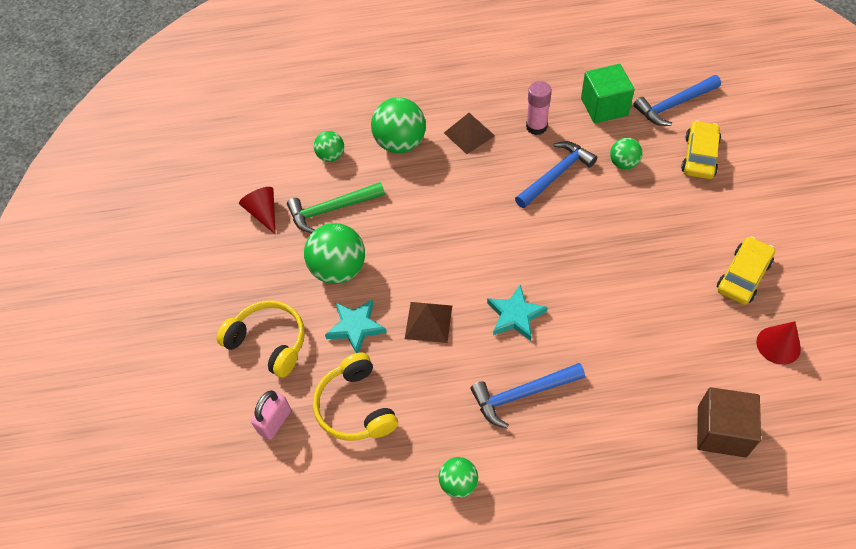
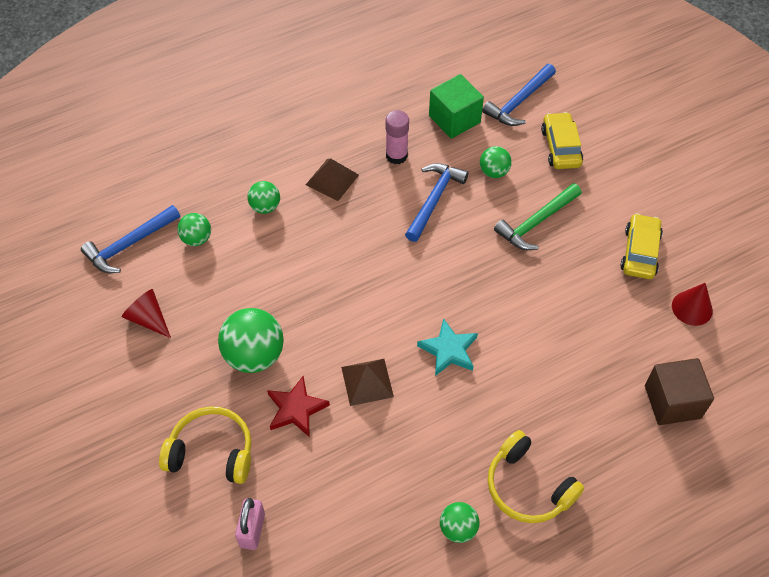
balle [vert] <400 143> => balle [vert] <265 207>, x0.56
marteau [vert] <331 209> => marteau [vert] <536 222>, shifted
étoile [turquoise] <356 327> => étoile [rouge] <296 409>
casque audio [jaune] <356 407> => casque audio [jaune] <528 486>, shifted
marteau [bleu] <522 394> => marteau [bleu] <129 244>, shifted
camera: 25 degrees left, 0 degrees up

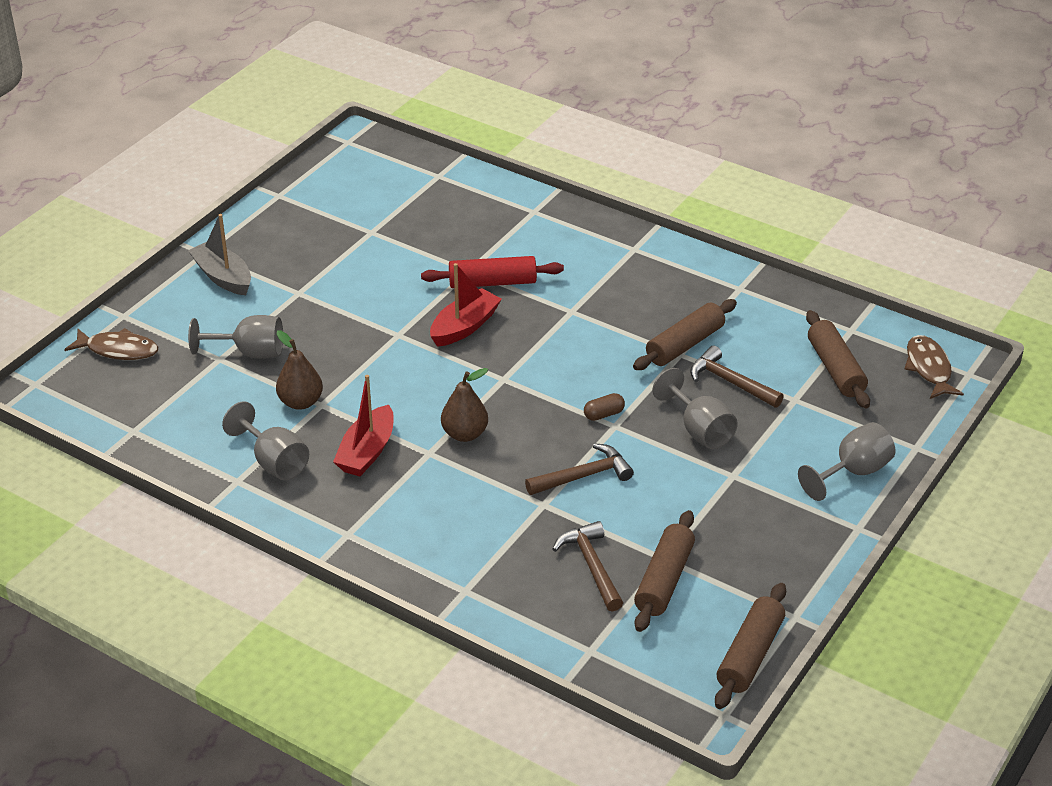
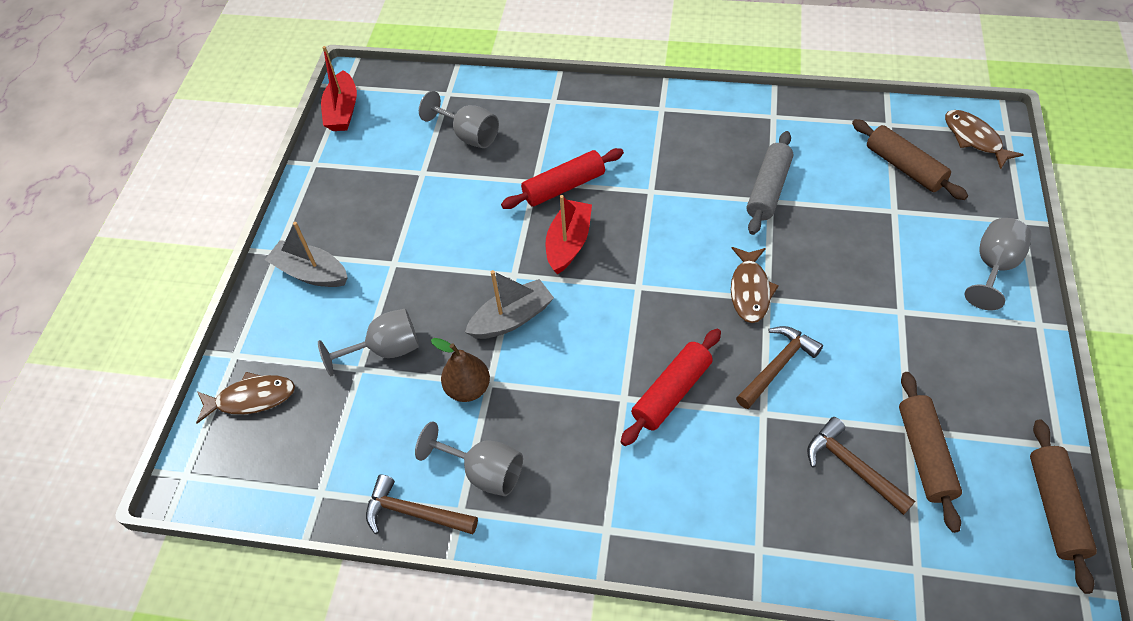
rouleau à pâtisserie [marron] <685 345> => rouleau à pâtisserie [gris] <768 190>
marteau [marron] <730 382> => marteau [marron] <414 513>, shifted
poire [marron] <464 434> => nothing
verre à pied [gris] <699 430> => verre à pied [gris] <469 135>, shifted
bateau [rouge] <367 452> => bateau [rouge] <342 111>, shifted
gélule [marron] <604 414> => poisson [marron] <750 290>
nothing => bateau [gris] <512 318>
nothing => rouleau à pâtisserie [rouge] <671 393>
camera: 20 degrees left, 15 degrees up

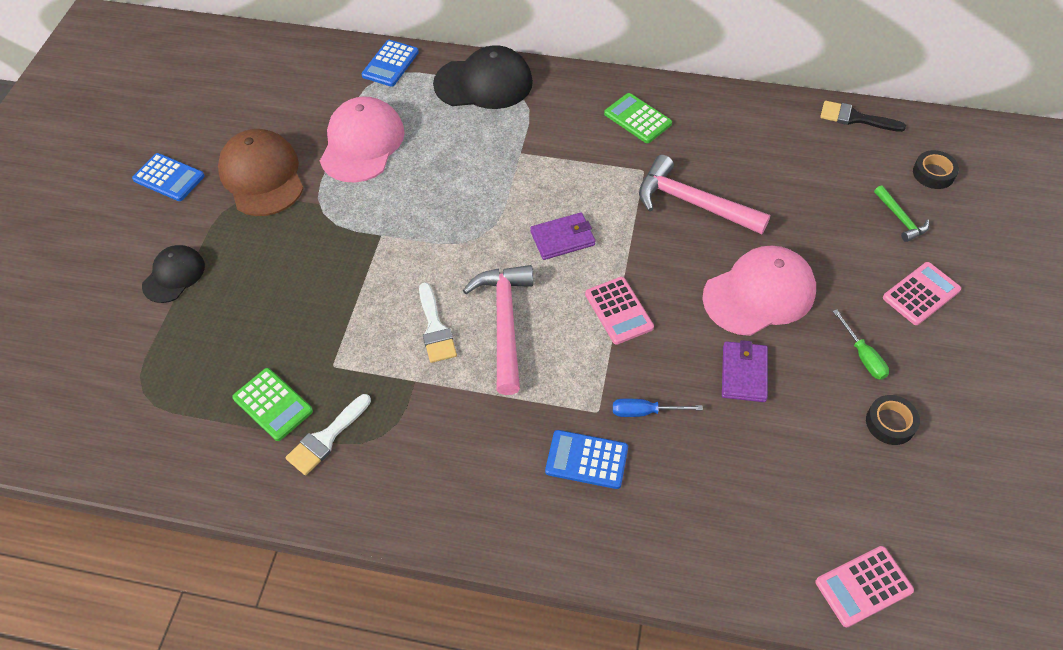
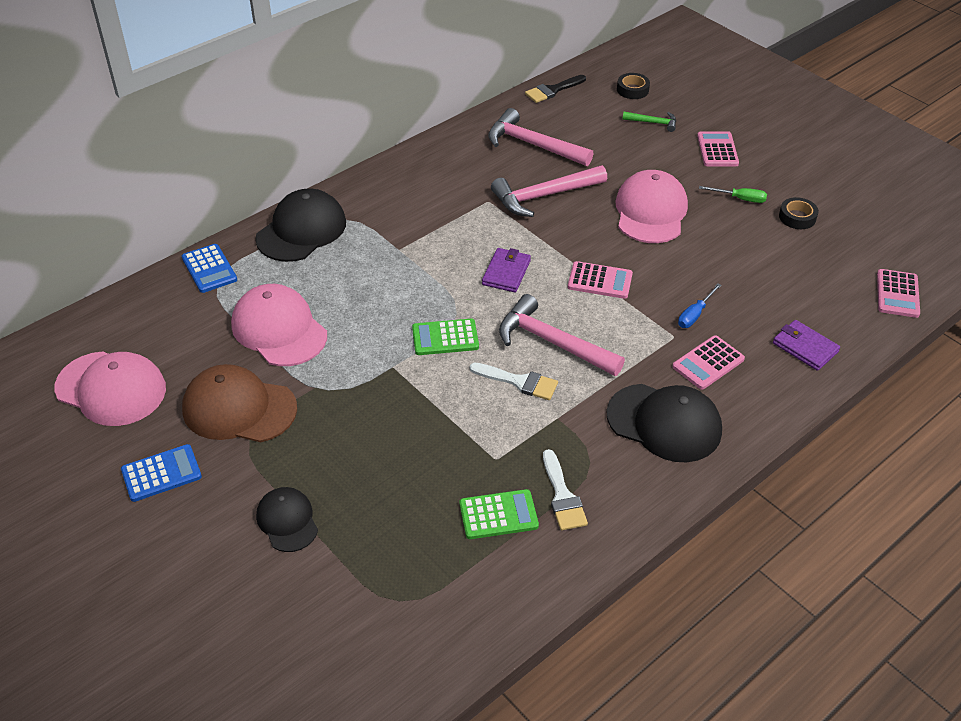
calculatrice [vert] <637 119> => calculatrice [vert] <445 338>, shifted
portefeuille [violet] <744 373> => portefeuille [violet] <805 347>, shifted
calculatrice [bleu] <586 460> => calculatrice [rose] <708 363>
nothing => marteau [rose] <533 145>
nothing => casquette [rose] <111 389>
nothing => casquette [noir] <664 423>
camera: 55 degrees left, 10 degrees down

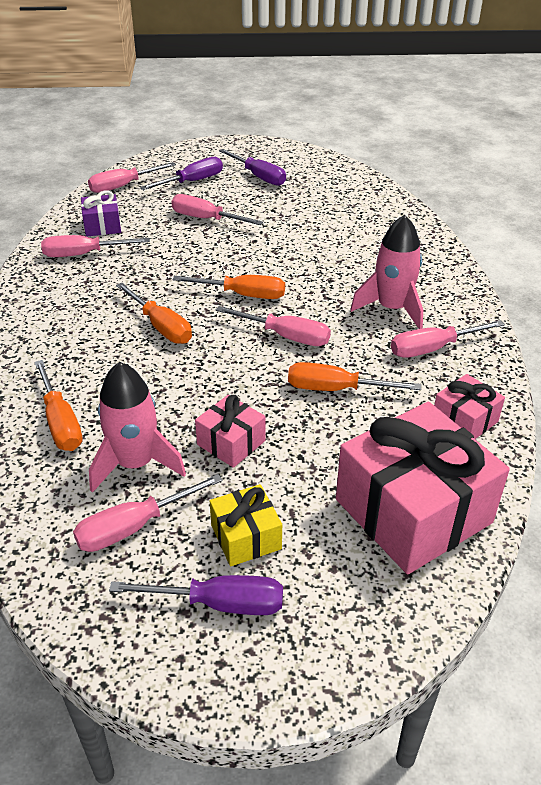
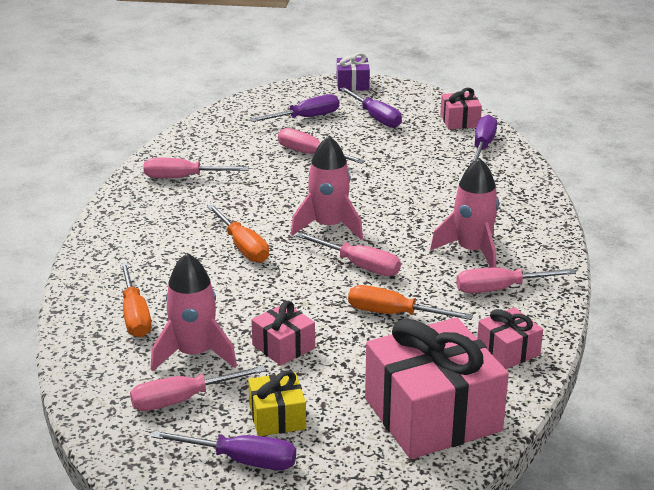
tournevis [rose] <123 186> => nothing
cadeau [violet] <102 226> => cadeau [violet] <352 84>, shifted
tournevis [orange] <243 295> => fusée [rose] <328 226>
nothing => cadeau [rose] <460 121>
nothing => tournevis [violet] <482 146>
camera: 10 degrees right, 10 degrees down

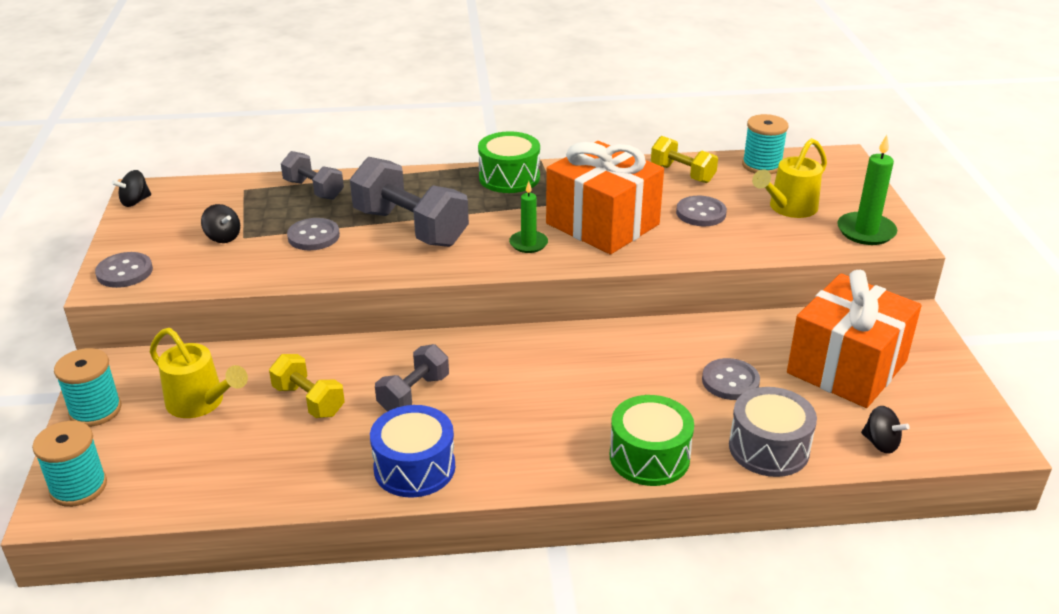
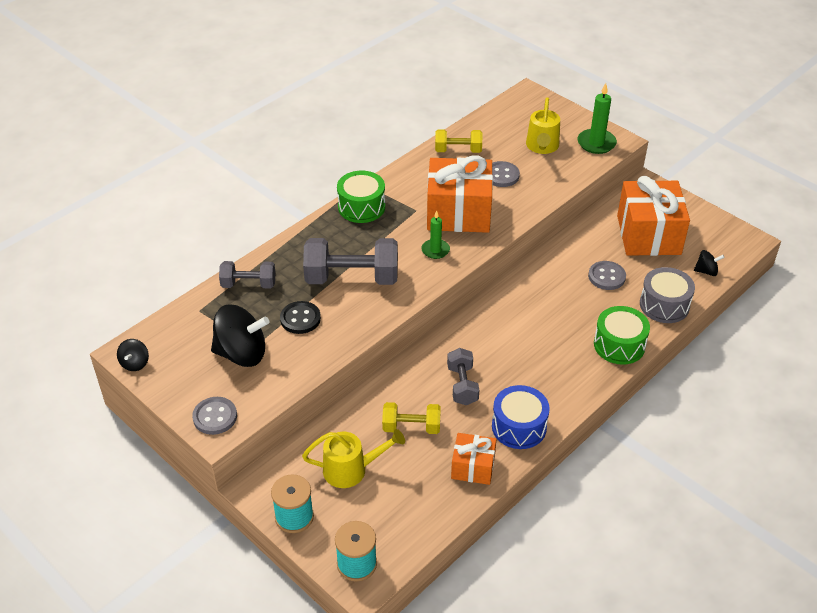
bobine [turquoise] <761 165> => nothing
toupie [noir] <223 237> => toupie [noir] <242 354>, x2.05
bouton [gris] <313 236> => bouton [noir] <300 319>
nothing => cadeau [orange] <473 467>
camera: 40 degrees left, 10 degrees up

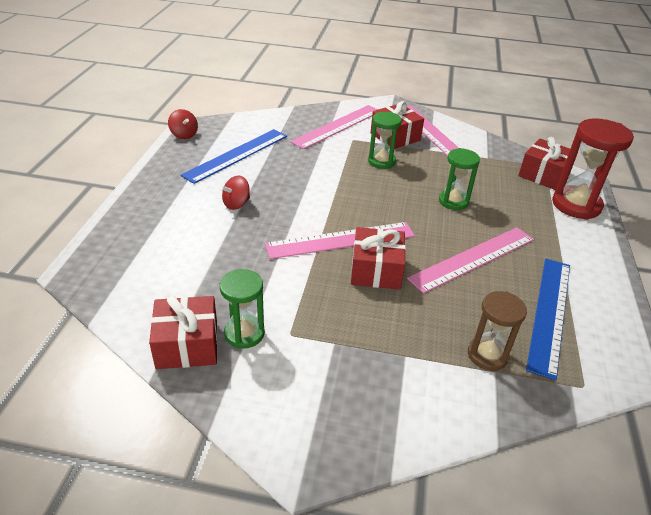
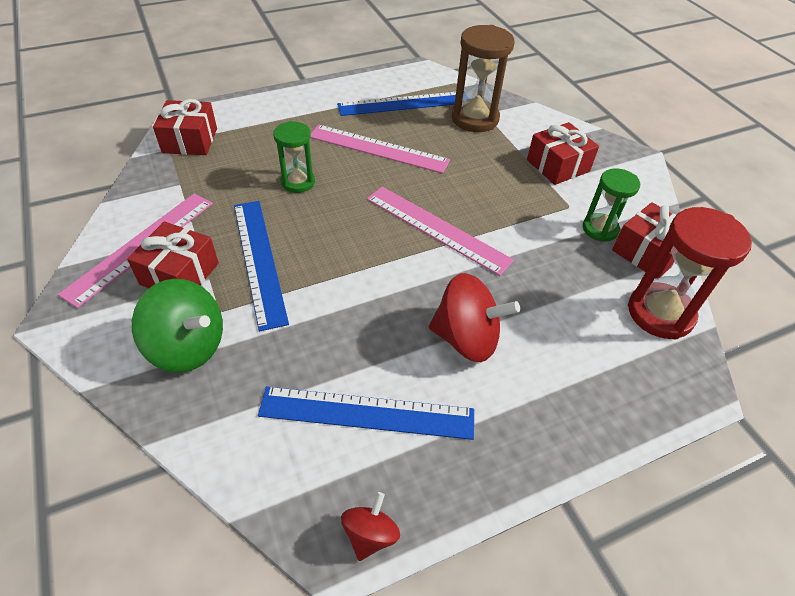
règle [rose] <337 126> => toupie [vert] <188 346>
sablier [vert] <381 161> => règle [bleu] <259 260>
sablier [rouge] <576 205> => sablier [rouge] <660 313>, shifted
toupie [rouge] <236 204> => toupie [rouge] <466 338>, x1.83
cadeau [rouge] <376 270> => cadeau [rouge] <557 165>, shifted
sablier [marron] <487 355> => sablier [marron] <475 119>, x1.61
camera: 125 degrees left, 10 degrees up

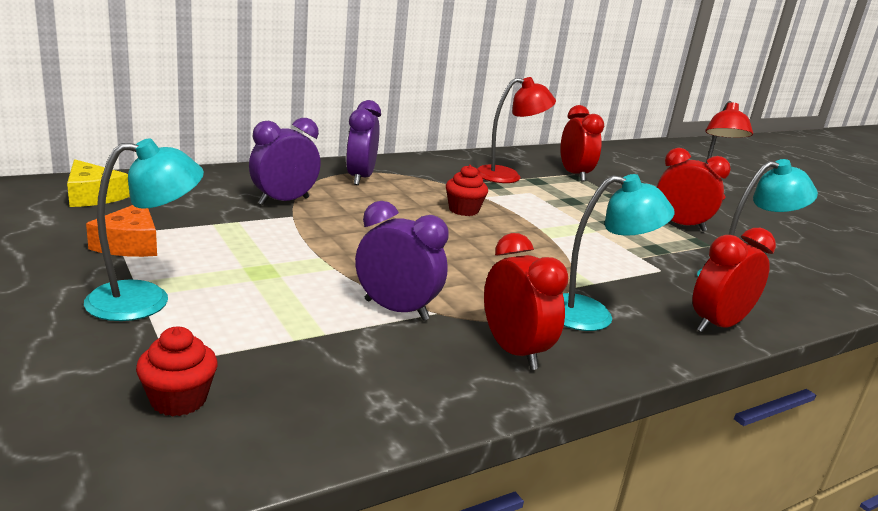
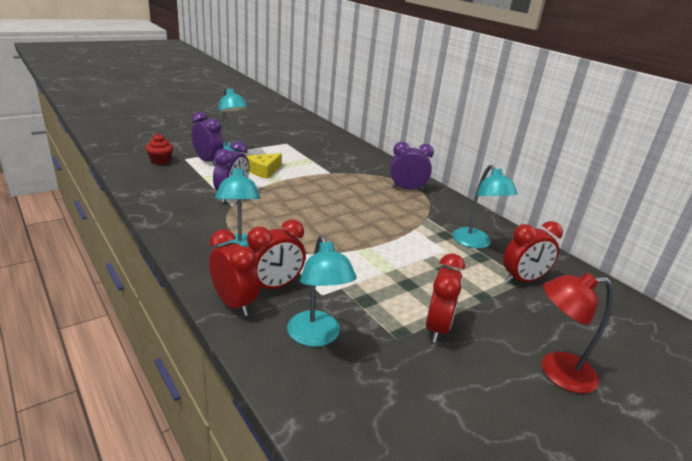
lampe [rouge] <507 176> => lampe [turquoise] <475 243>
réveil [violet] <284 201> => réveil [violet] <208 161>, shifted
fromage [jaune] <93 196> => fromage [jaune] <264 171>, shifted
muffin [rouge] <463 210> => nothing
fromage [orange] <130 244> => nothing
réveil [rouge] <513 351> => réveil [rouge] <274 286>, shifted
camera: 85 degrees right, 5 degrees up

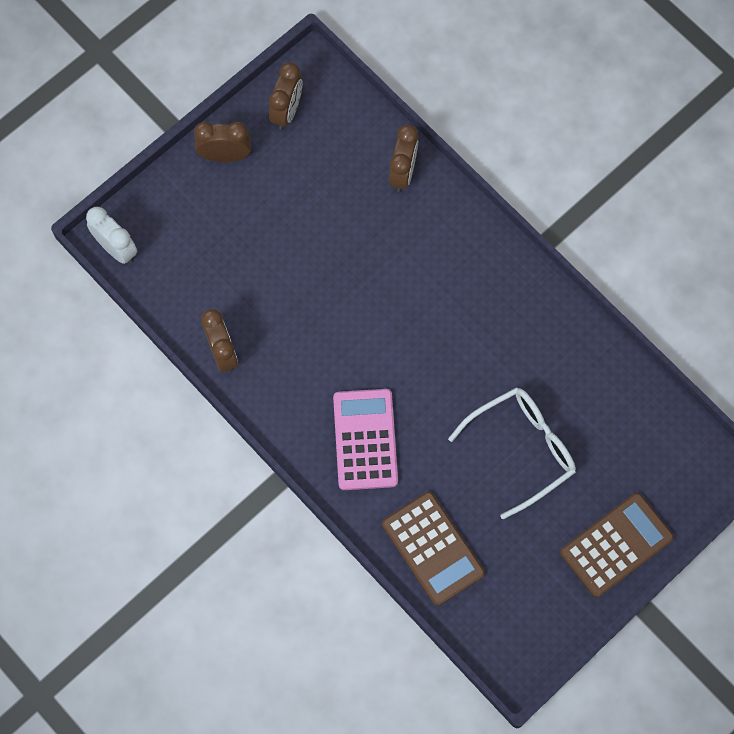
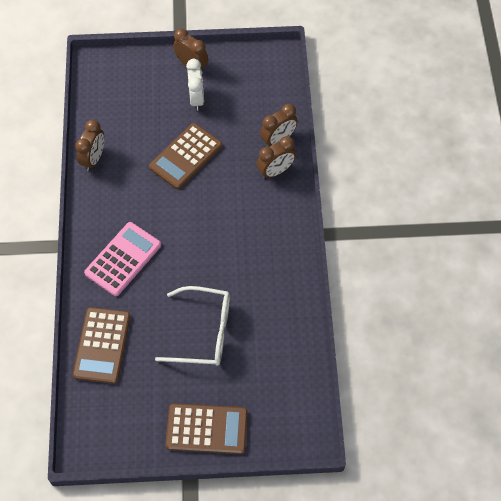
réveil [marron] <287 111> => réveil [marron] <275 171>, shifted
réveil [blanc] <116 248> => réveil [blanc] <196 99>, shifted
nothing => calculatrice [marron] <186 156>
camera: 40 degrees right, 10 degrees down

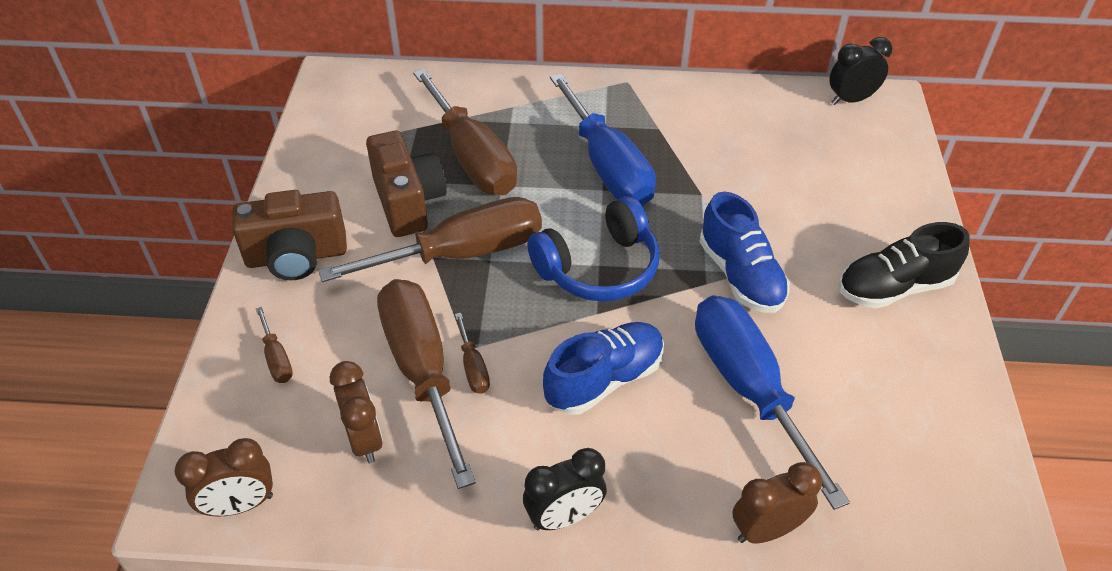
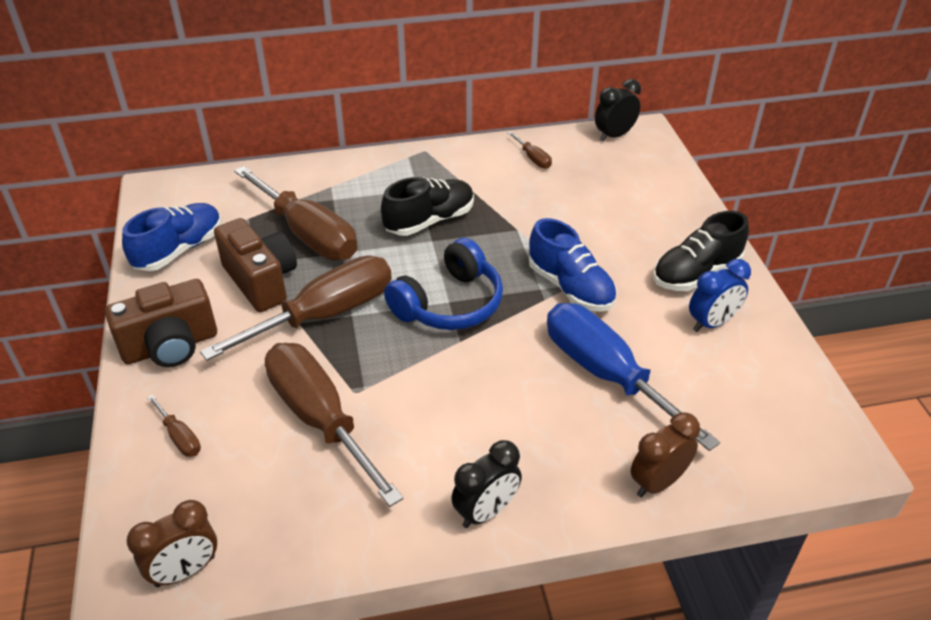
tournevis [bleu] <607 166> => chaussure [noir] <429 221>
tournevis [marron] <473 367> => tournevis [marron] <533 158>, shifted
chaussure [bleu] <604 379> => chaussure [bleu] <179 250>, shifted
réveil [marron] <364 439> => nothing
nothing => réveil [bleu] <712 323>
camera: 15 degrees left, 5 degrees down

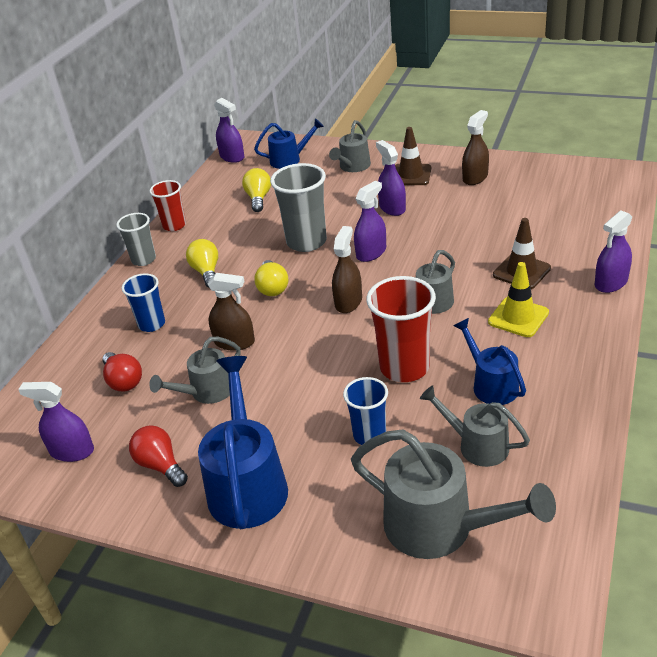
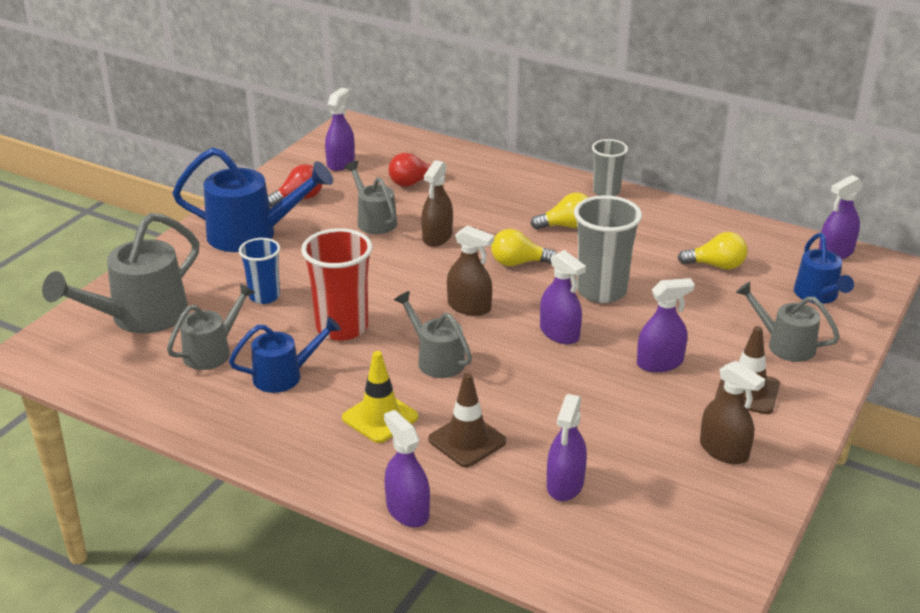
gobelet [rouge] <174 225> => nothing
gobelet [bleu] <152 324> => nothing
nothing => vaporisateur [violet] <565 484>
camera: 95 degrees right, 5 degrees down

